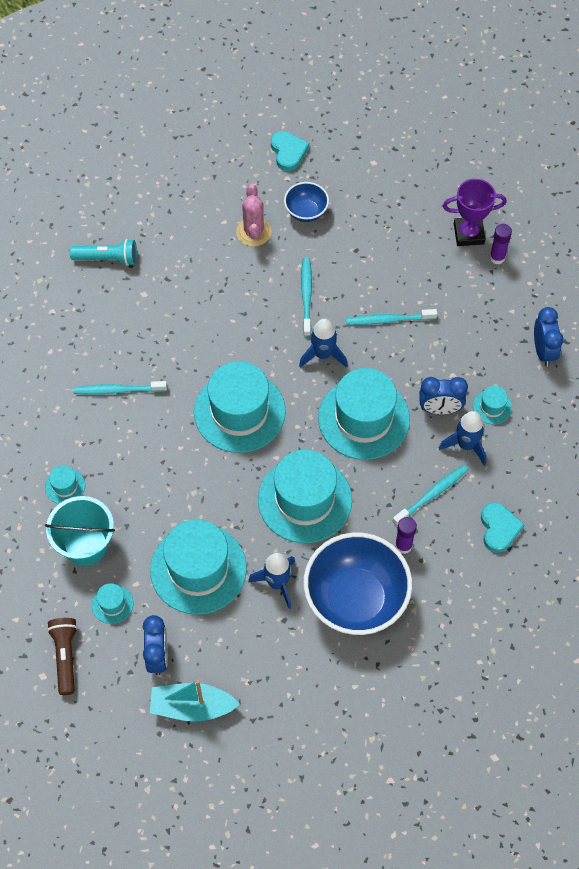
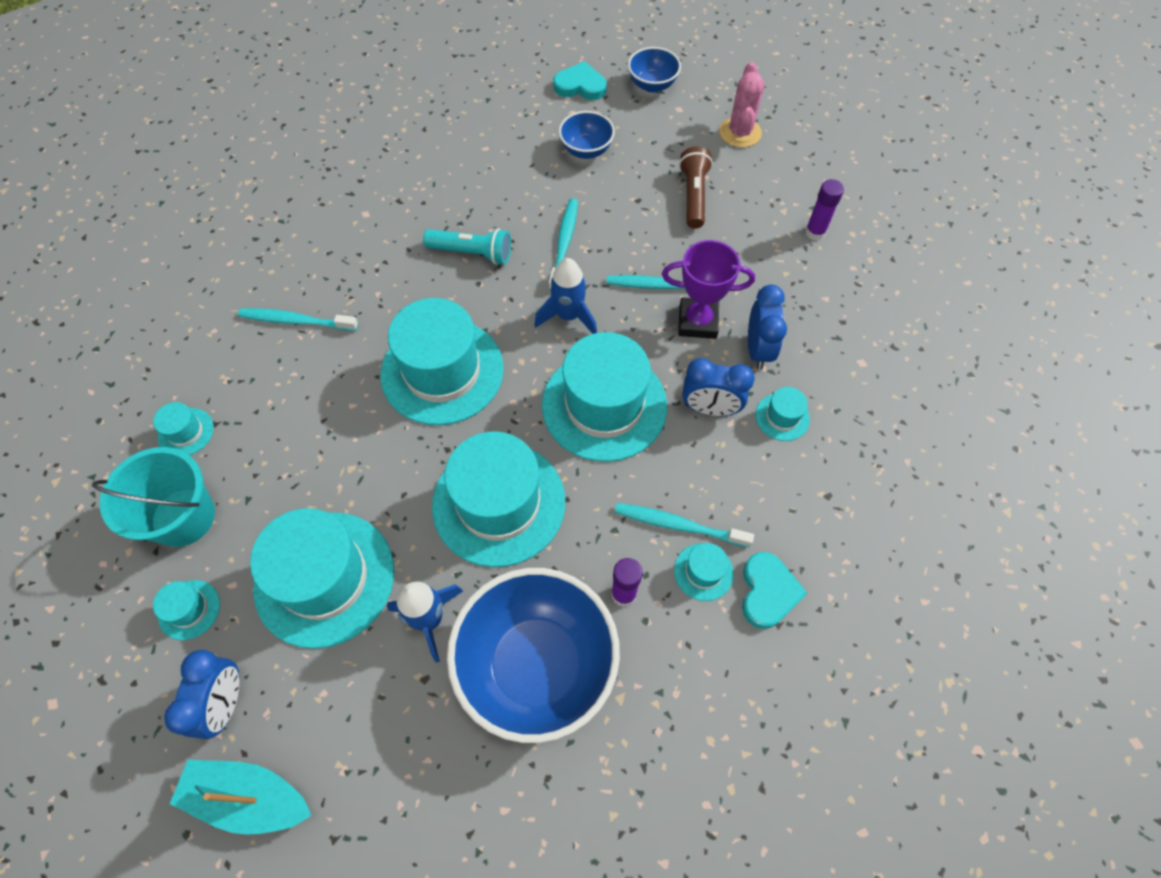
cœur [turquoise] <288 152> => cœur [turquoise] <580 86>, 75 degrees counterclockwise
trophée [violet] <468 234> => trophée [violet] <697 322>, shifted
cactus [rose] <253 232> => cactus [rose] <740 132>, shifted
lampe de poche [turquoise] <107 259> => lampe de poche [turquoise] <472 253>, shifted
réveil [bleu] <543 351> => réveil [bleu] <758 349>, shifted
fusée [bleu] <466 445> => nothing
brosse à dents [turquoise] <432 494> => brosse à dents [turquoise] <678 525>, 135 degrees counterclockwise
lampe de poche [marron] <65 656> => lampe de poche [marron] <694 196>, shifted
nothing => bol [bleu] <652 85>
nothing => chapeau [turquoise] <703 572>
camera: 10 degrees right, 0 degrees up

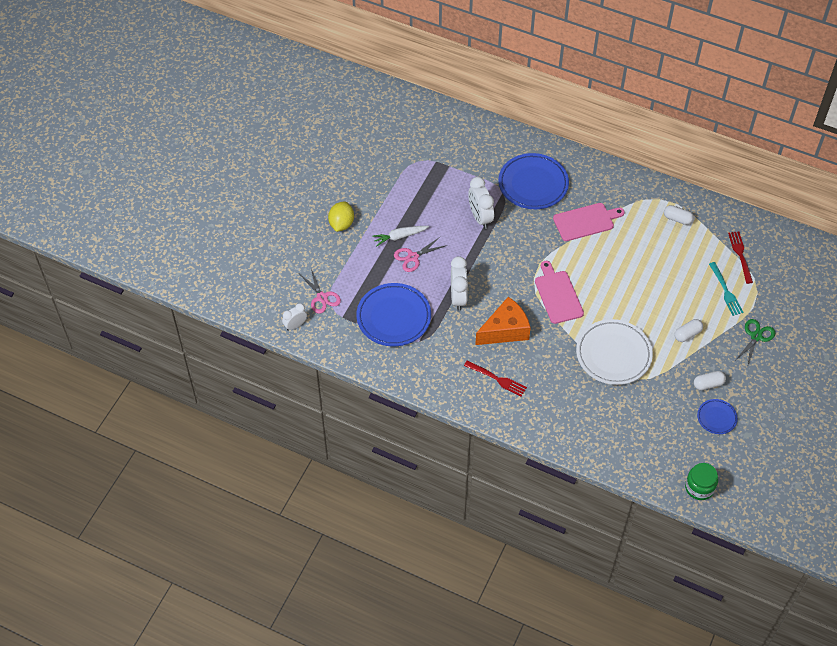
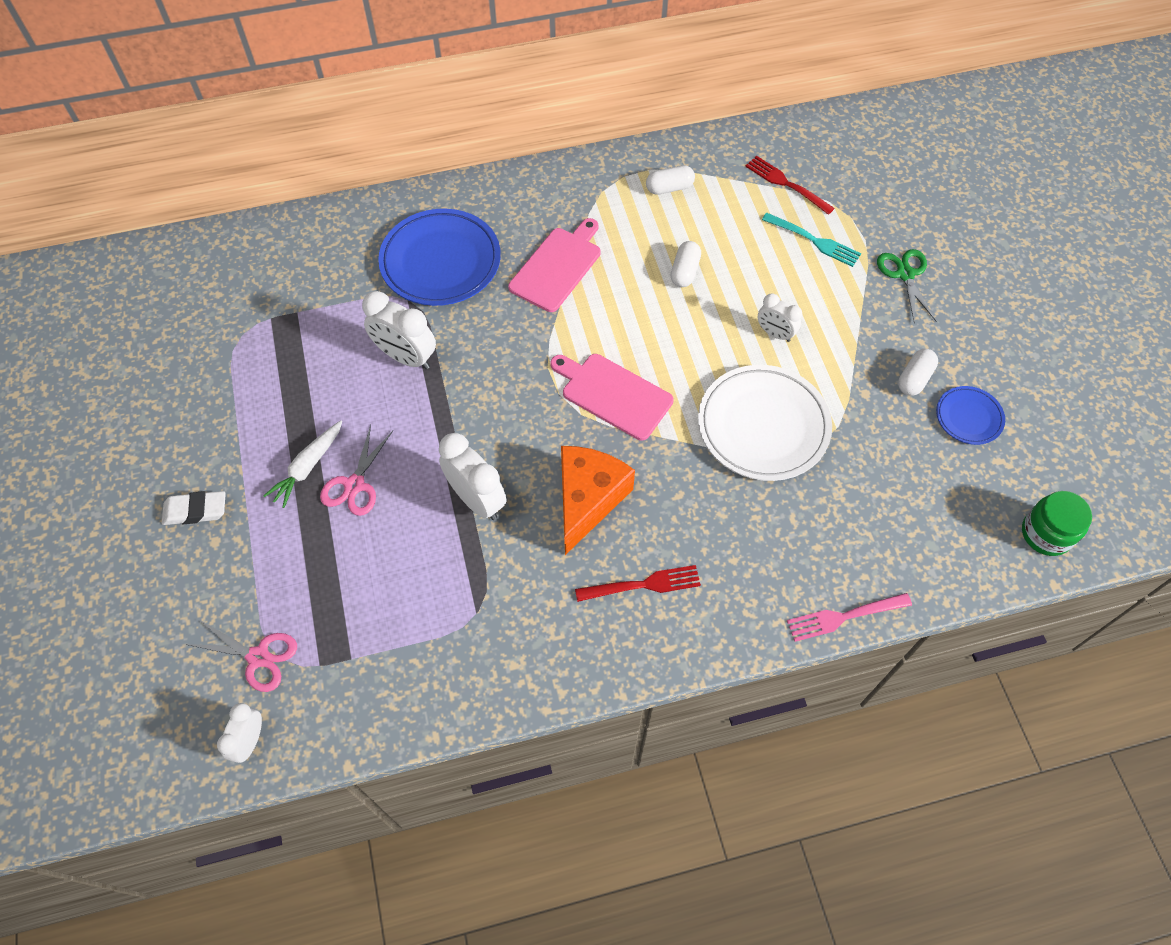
citron [jaune] <341 224> => gomme [blanc] <195 510>
assiette [bleu] <393 317> => nothing
gélule [blanc] <687 334> => gélule [blanc] <685 271>, shifted
nothing => réveil [blanc] <775 333>
nothing => fourchette [rose] <844 617>
camera: 40 degrees left, 5 degrees up

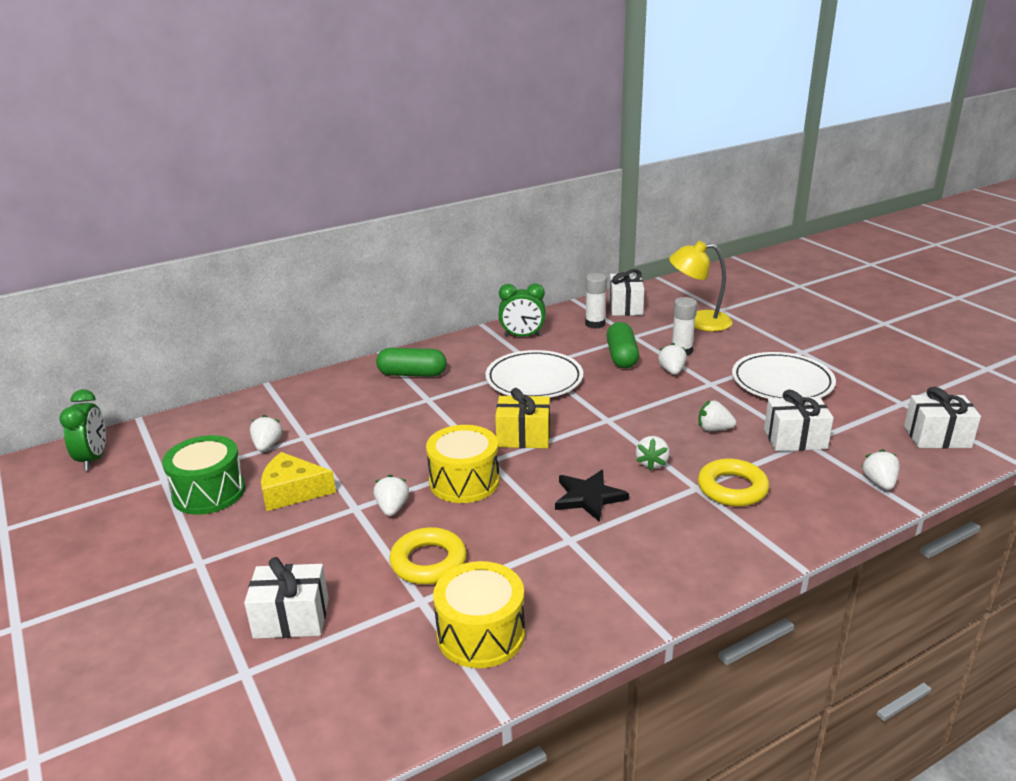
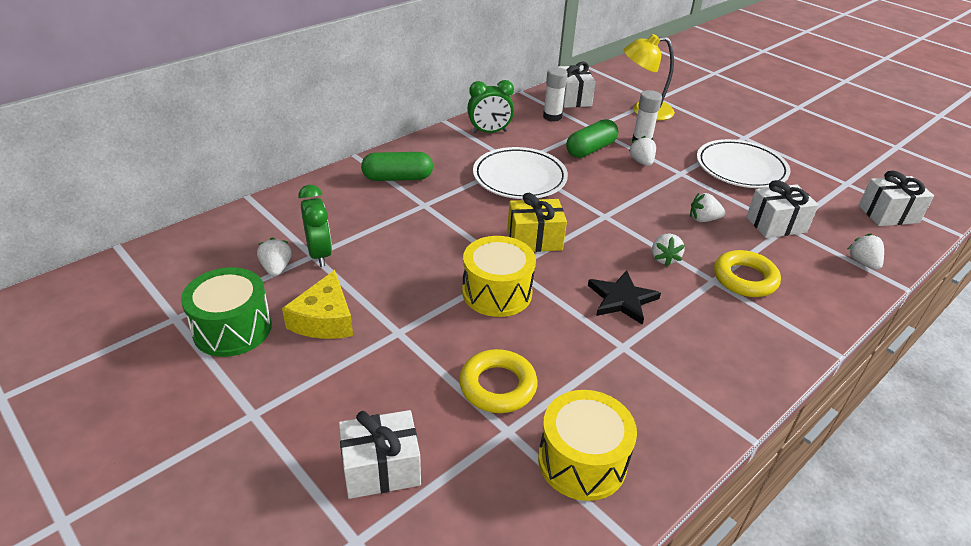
gélule [vert] <622 356> => gélule [vert] <590 149>, 60 degrees clockwise
réveil [vert] <94 459> => réveil [vert] <319 254>, shifted
fromage [jaune] <292 491> => fromage [jaune] <324 319>, 75 degrees counterclockwise
fraise [blanc] <392 508> => nothing
camera: 15 degrees left, 10 degrees up

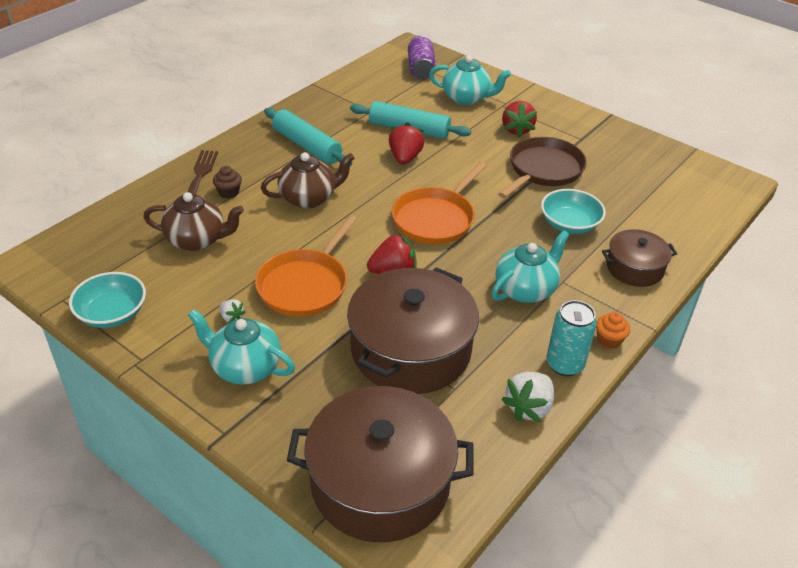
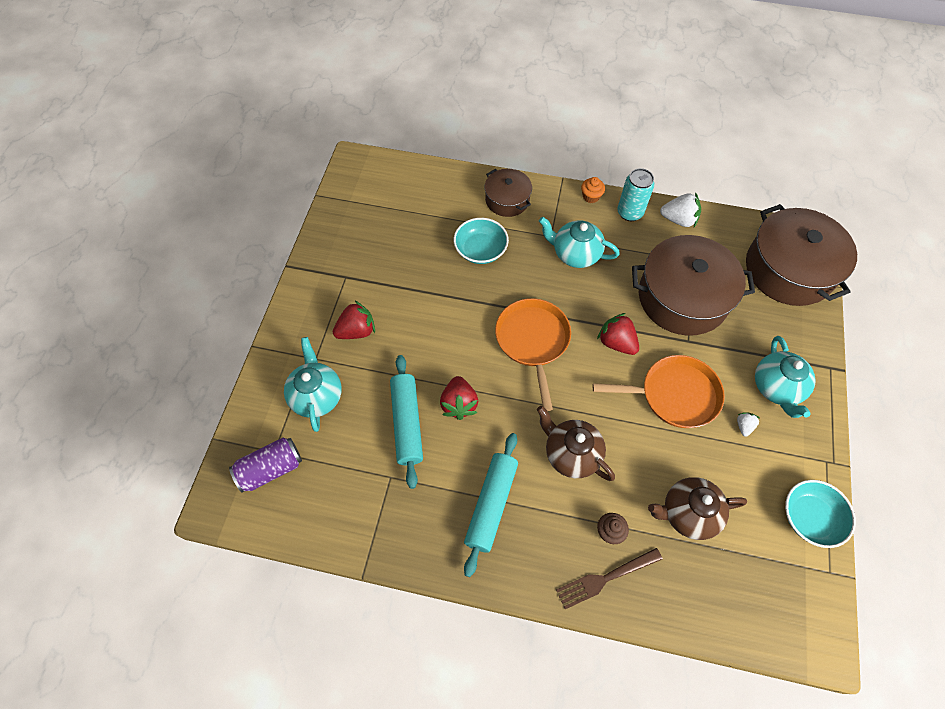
fraise [rouge] <405 158> => fraise [rouge] <459 404>, 75 degrees counterclockwise
poêle [marron] <543 170> => nothing
poêle [orange] <435 218> => poêle [orange] <533 341>, 105 degrees counterclockwise
théière [marron] <197 240> => théière [marron] <688 513>, 75 degrees counterclockwise
camera: 115 degrees left, 20 degrees up

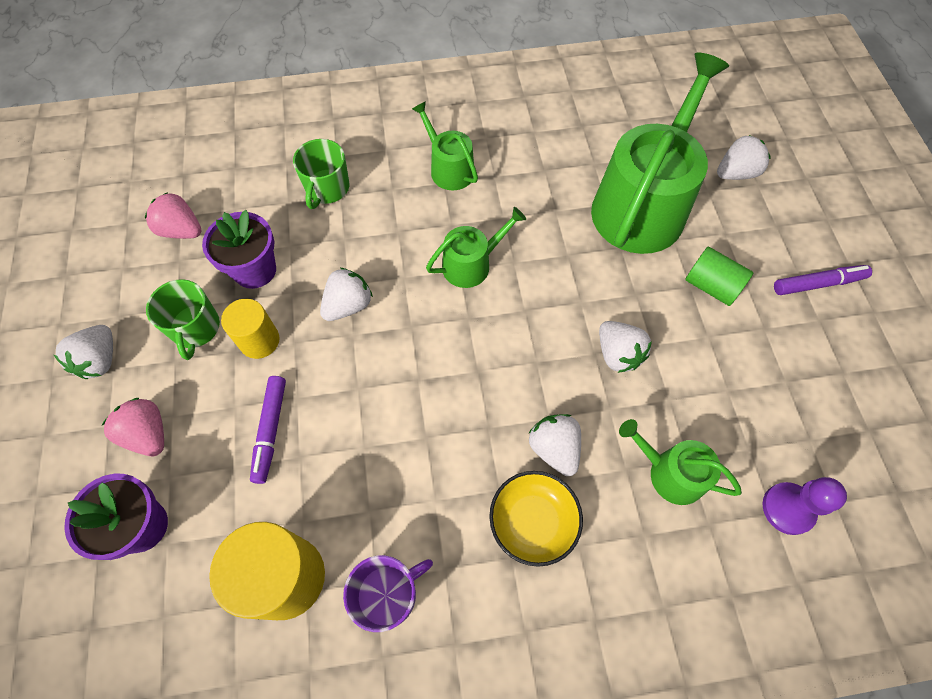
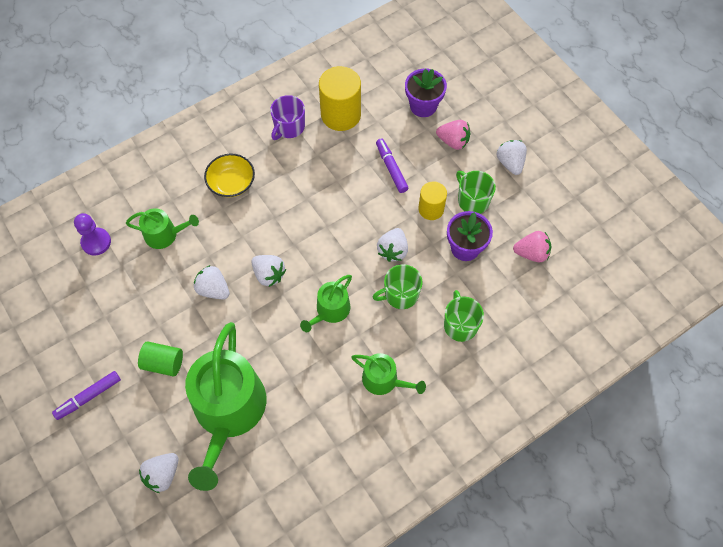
fraise [blanc] <554 448> => fraise [blanc] <269 274>, shifted
nothing => tasse [vert] <400 294>
camera: 155 degrees right, 0 degrees up

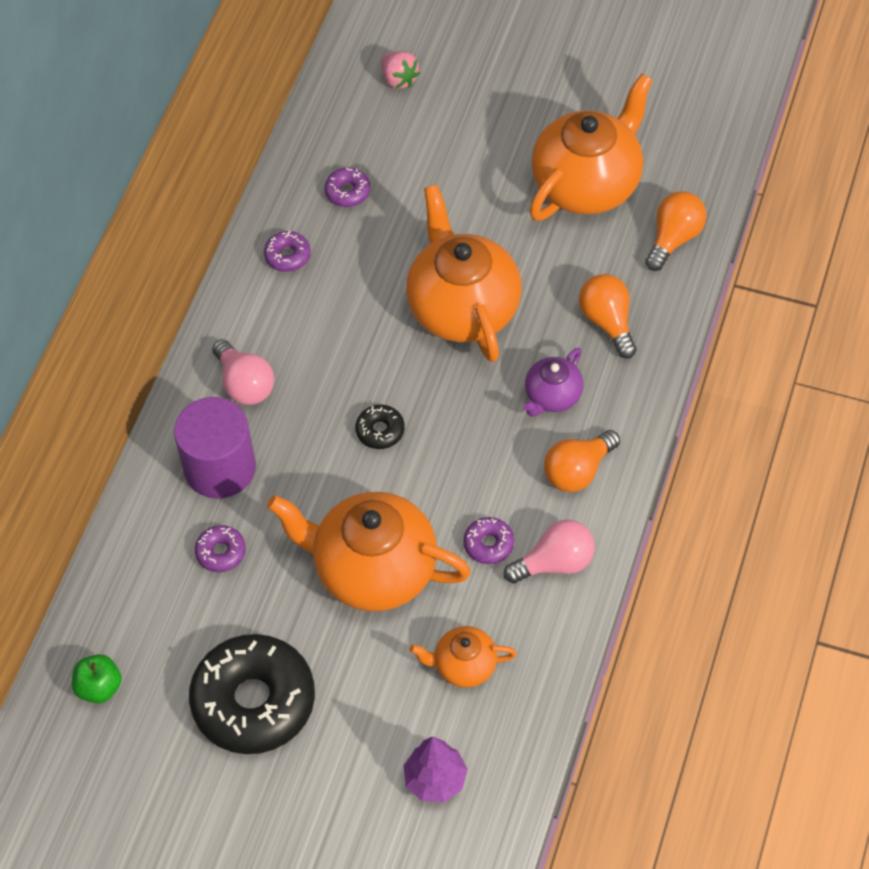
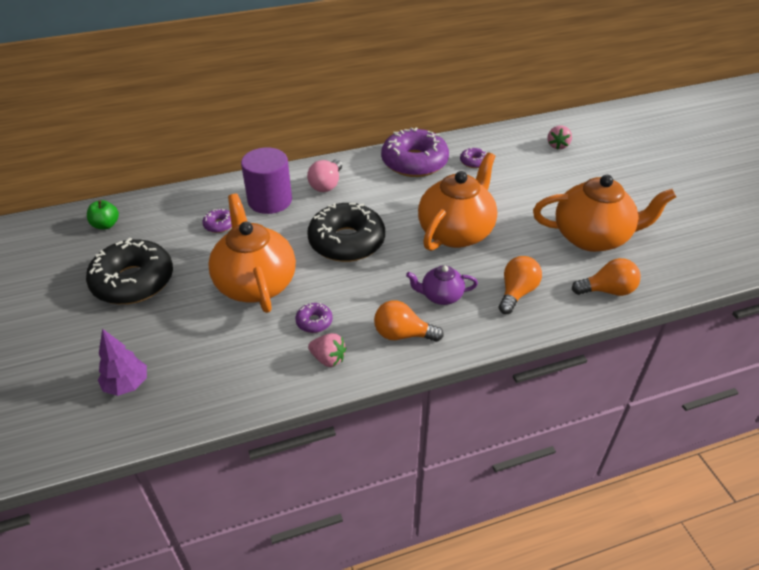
beignet [violet] <287 256> => beignet [violet] <414 162>, x2.36
beignet [noir] <380 431> => beignet [noir] <346 242>, x2.36
ampoule [rose] <555 563> => fraise [rose] <328 359>
théière [orange] <464 666> => nothing
camera: 50 degrees right, 15 degrees down

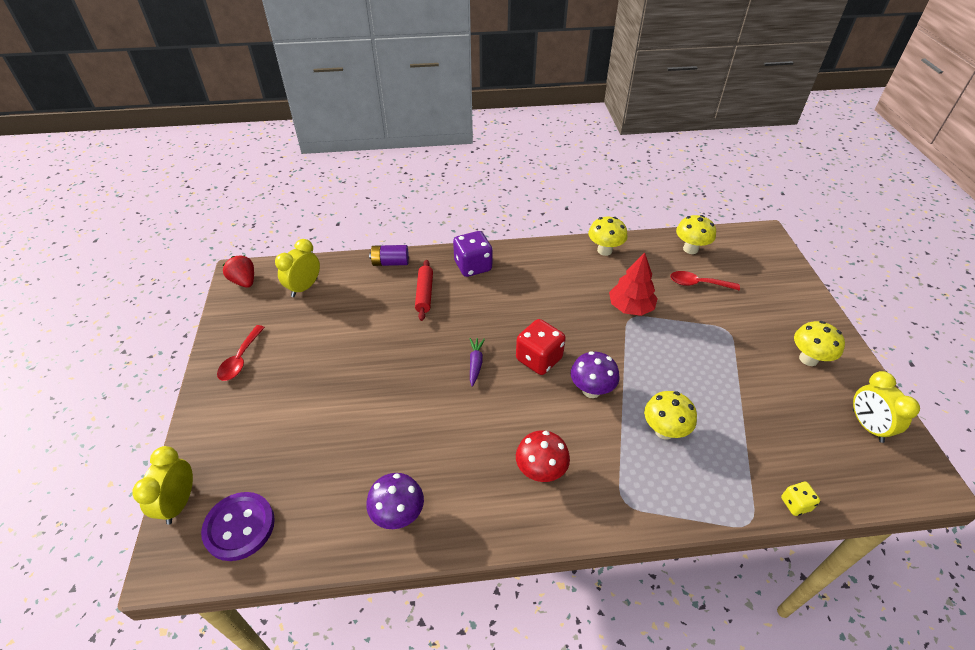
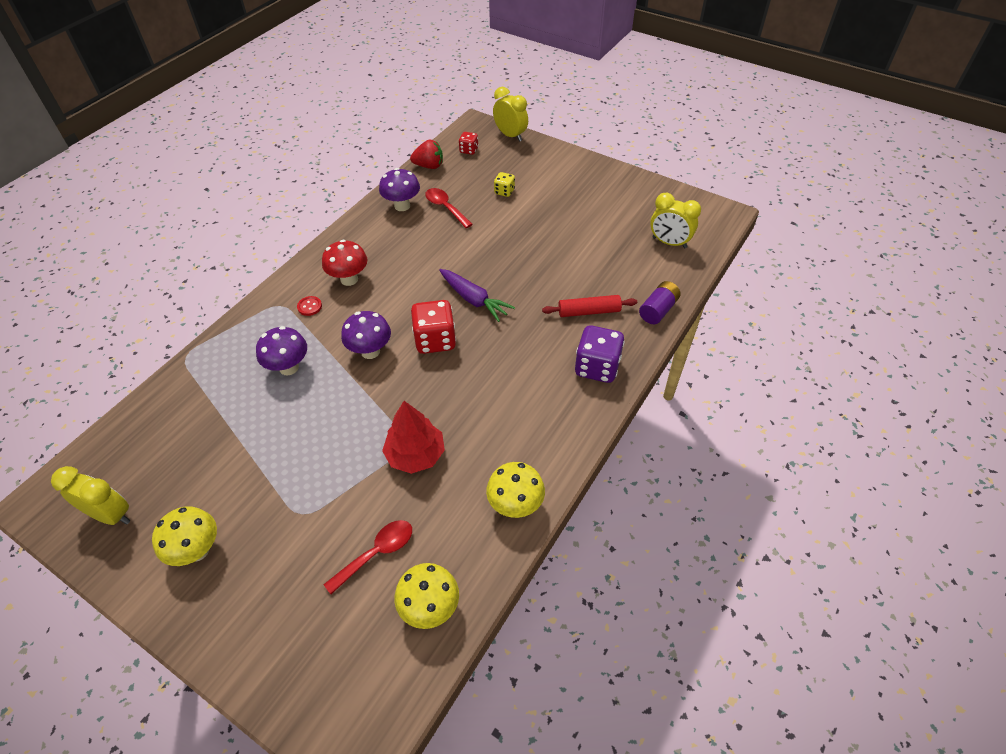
réveil [jaune] <304 287> => réveil [jaune] <669 243>, 135 degrees clockwise
fraise [rouge] <244 281> => fraise [rouge] <429 166>, shifted
rouleau à pâtisserie [rouge] <424 294> => rouleau à pâtisserie [rouge] <589 311>, 45 degrees counterclockwise
cuillère [rouge] <240 359> => cuillère [rouge] <445 208>, shifted
carotte [violet] <475 363> => carotte [violet] <474 299>, x1.53
champignon [jaune] <664 431> => champignon [violet] <289 367>
dé [jaune] <795 504> => dé [jaune] <504 192>, shifted
bouton [violet] <239 527> => dé [rouge] <469 150>
nothing => bouton [rouge] <309 306>
camera: 130 degrees right, 5 degrees up

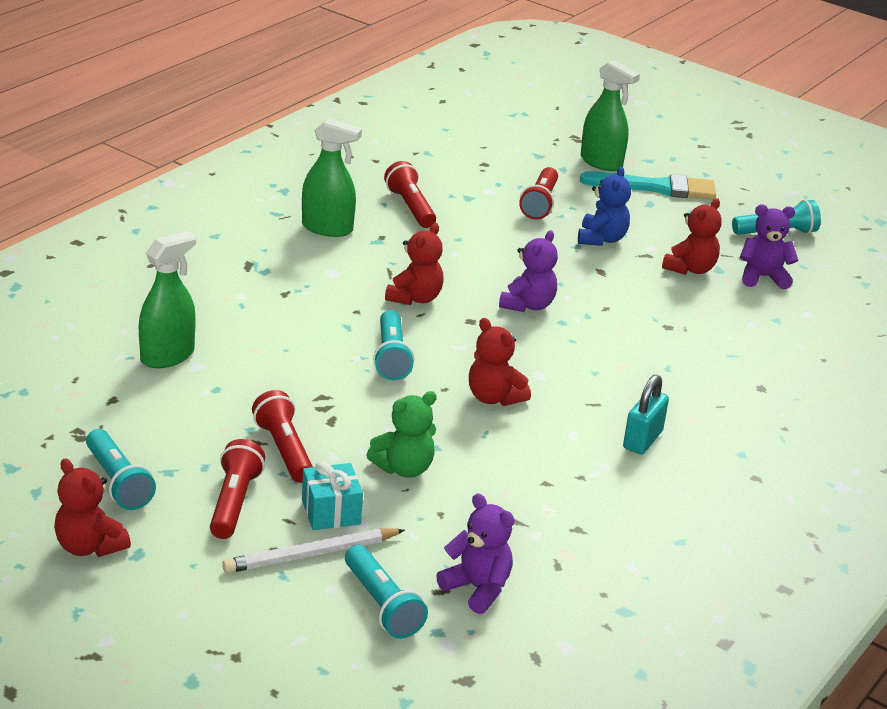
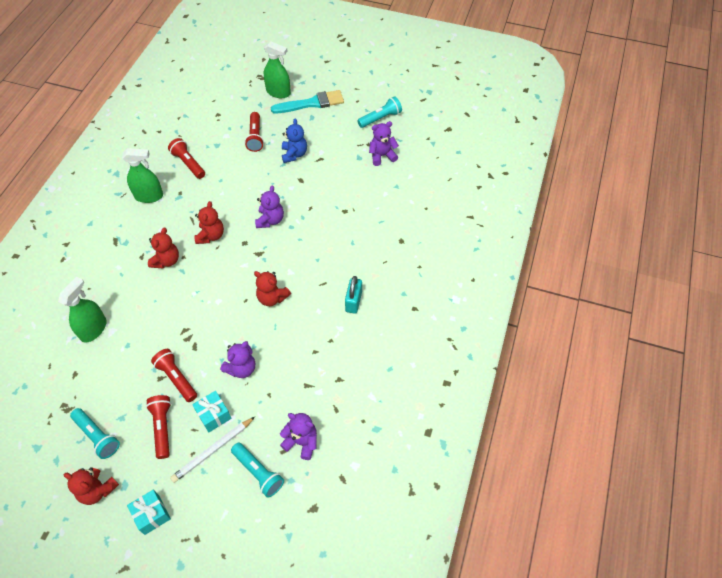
ours en peluche [rouge] <690 269> => ours en peluche [rouge] <166 260>, shifted
lampe de poche [turquoise] <391 357> => nothing
ours en peluche [vert] <404 468> => ours en peluche [violet] <241 368>
nothing => cadeau [turquoise] <152 515>
camera: 15 degrees left, 25 degrees up

